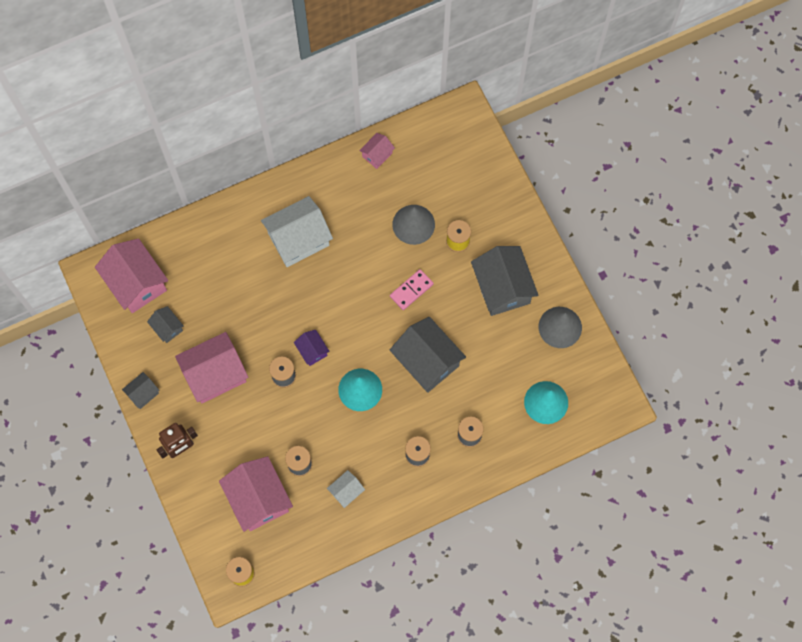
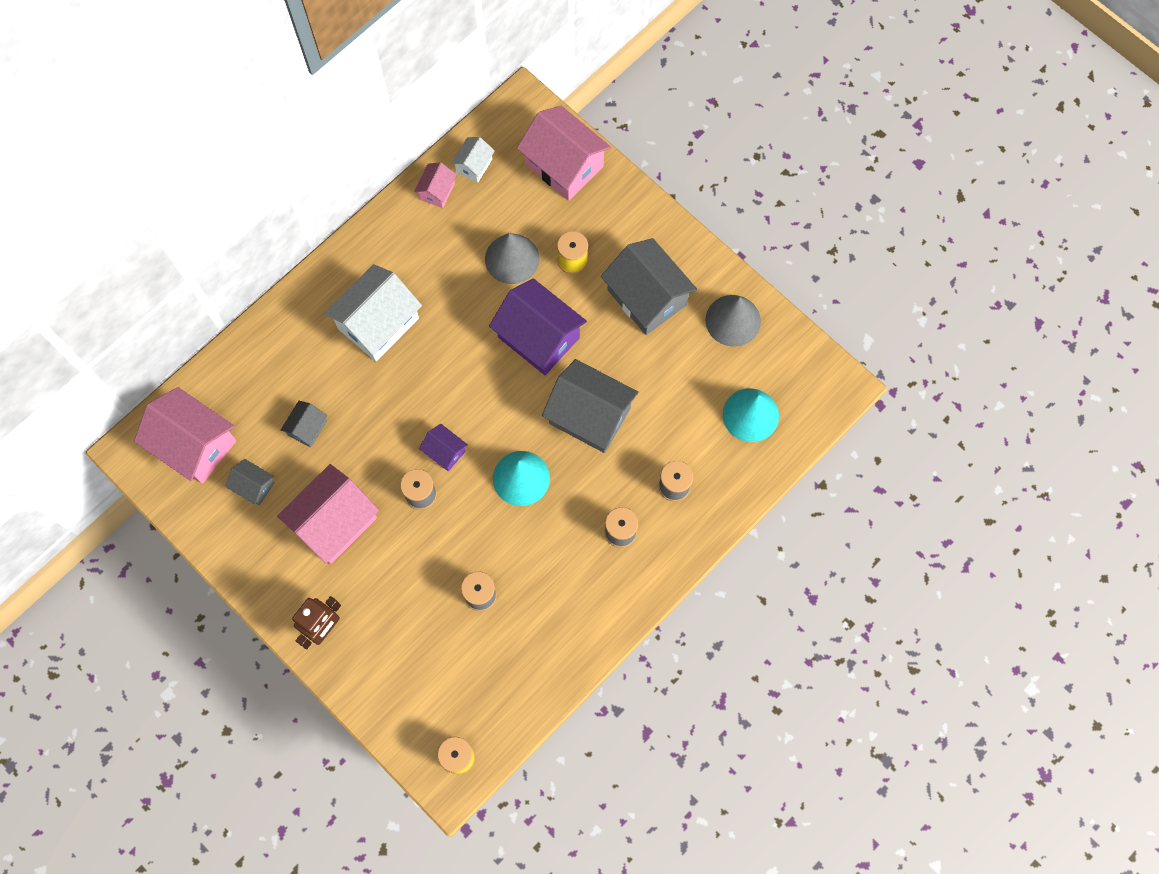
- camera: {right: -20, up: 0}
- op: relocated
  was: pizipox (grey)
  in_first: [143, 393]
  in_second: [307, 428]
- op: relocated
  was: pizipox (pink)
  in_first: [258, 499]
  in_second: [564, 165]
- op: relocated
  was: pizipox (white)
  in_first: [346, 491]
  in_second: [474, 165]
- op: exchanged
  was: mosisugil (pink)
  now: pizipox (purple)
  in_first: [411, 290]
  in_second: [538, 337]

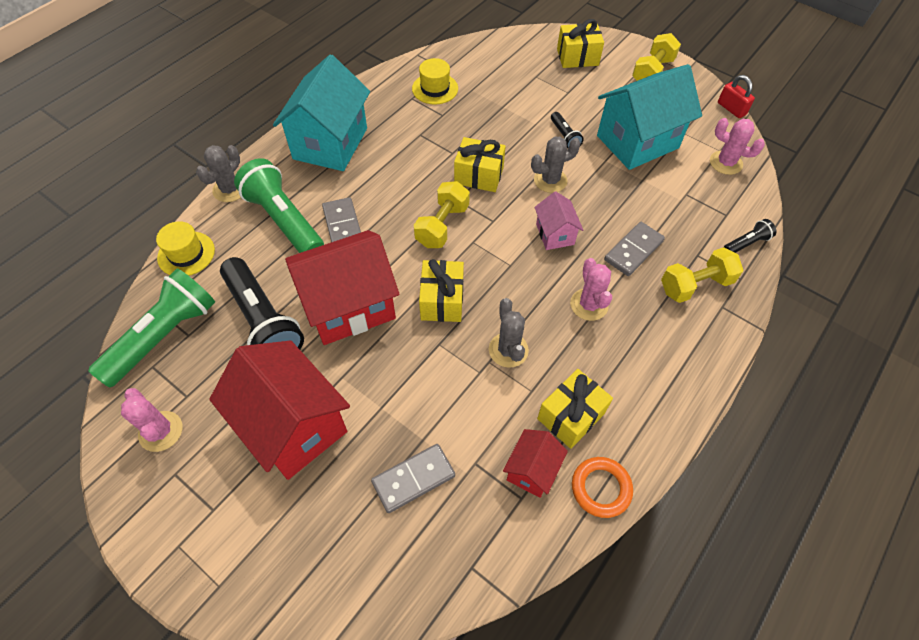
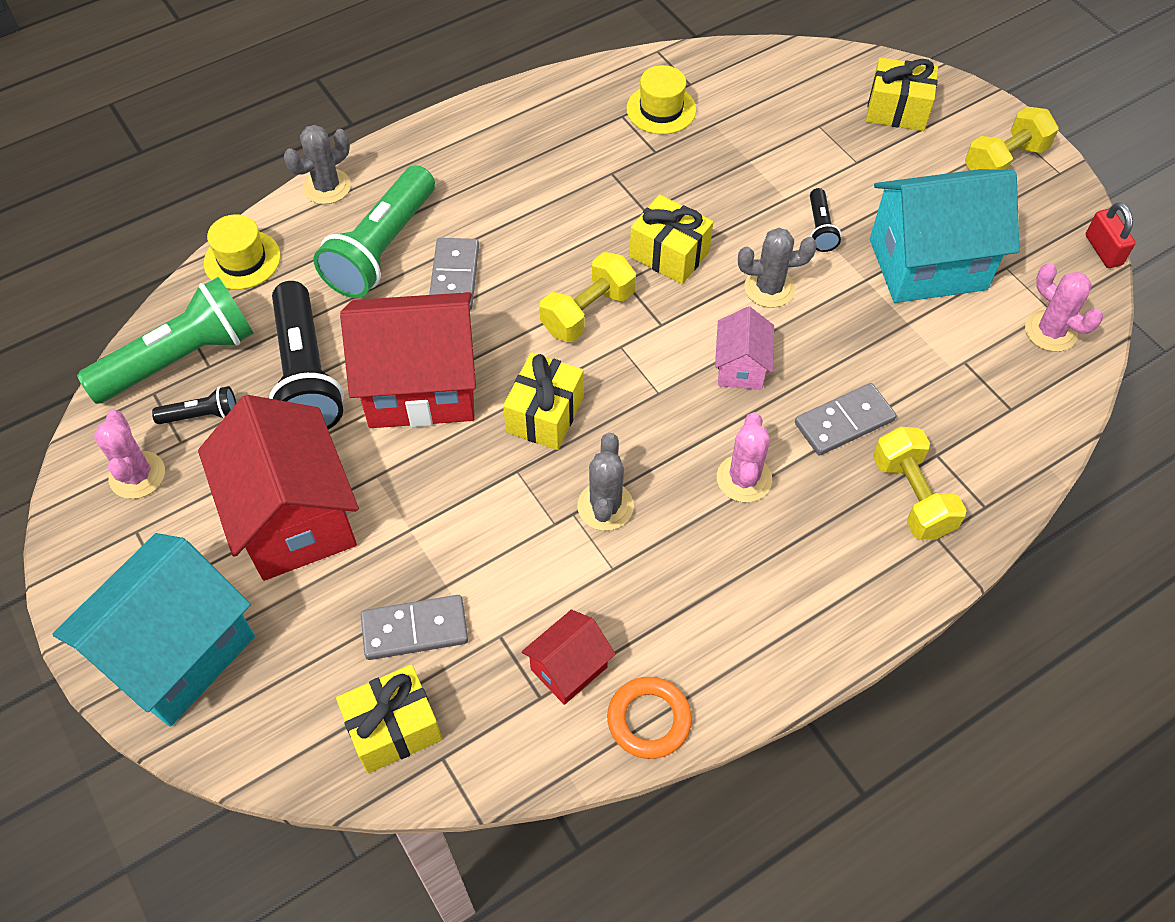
- camera: {right: 20, up: 0}
- op: relocated
  was: pizipox (turquoise)
  in_first: [330, 143]
  in_second: [178, 652]
- op: relocated
  was: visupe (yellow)
  in_first: [571, 416]
  in_second: [393, 728]
- op: relocated
  was: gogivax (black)
  in_first: [746, 243]
  in_second: [201, 415]
- op: spun
  was: gogivax (green)
  in_first: [284, 220]
  in_second: [381, 248]
  clockwise: -135
- op: spun
  was: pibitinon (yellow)
  in_first: [695, 285]
  in_second: [912, 496]
  clockwise: 75

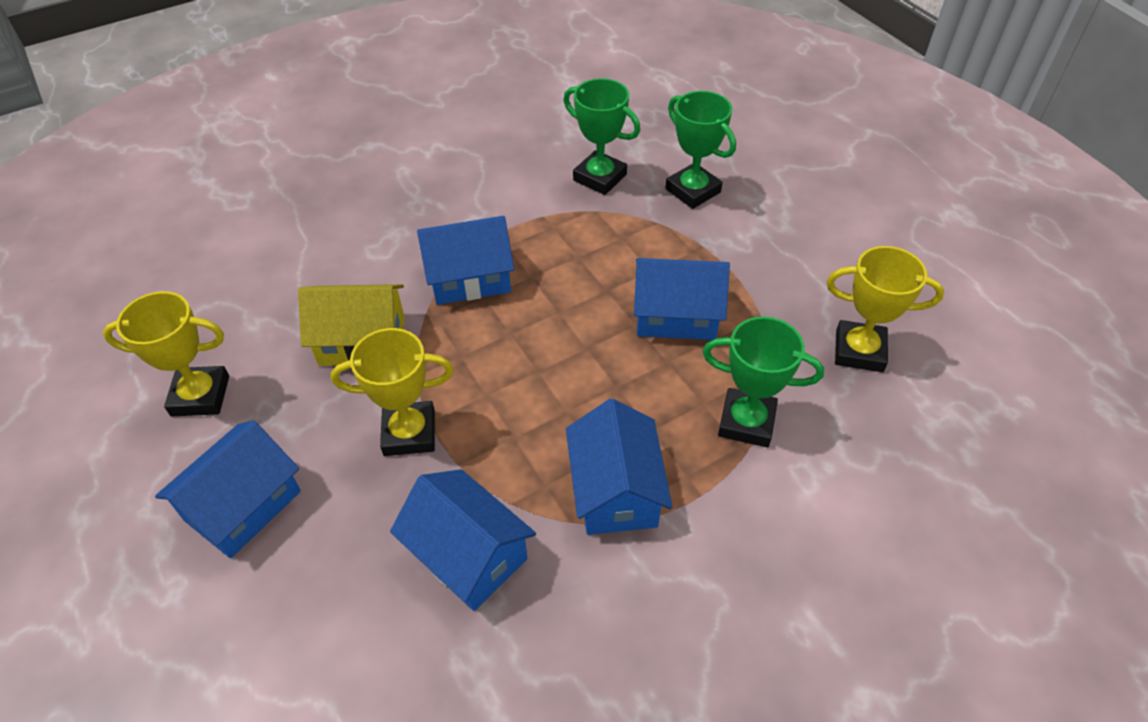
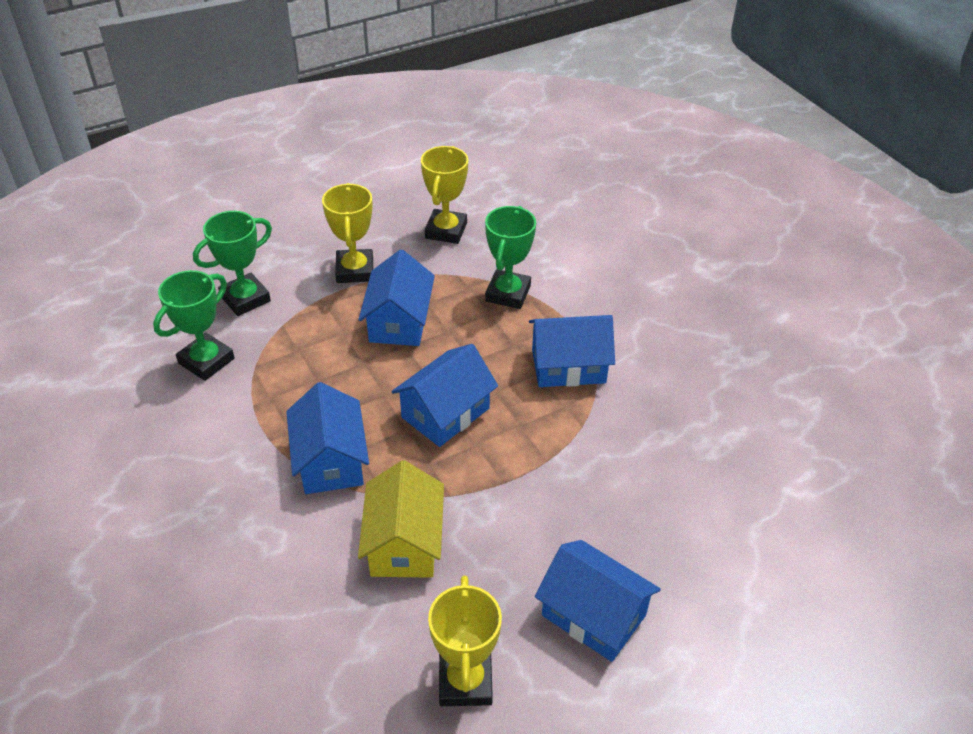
- camera: {right: -90, up: -5}
- op: relocated
  was: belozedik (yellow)
  in_first: [409, 433]
  in_second: [355, 270]
- op: relocated
  was: pizipox (blue)
  in_first: [468, 555]
  in_second: [445, 413]

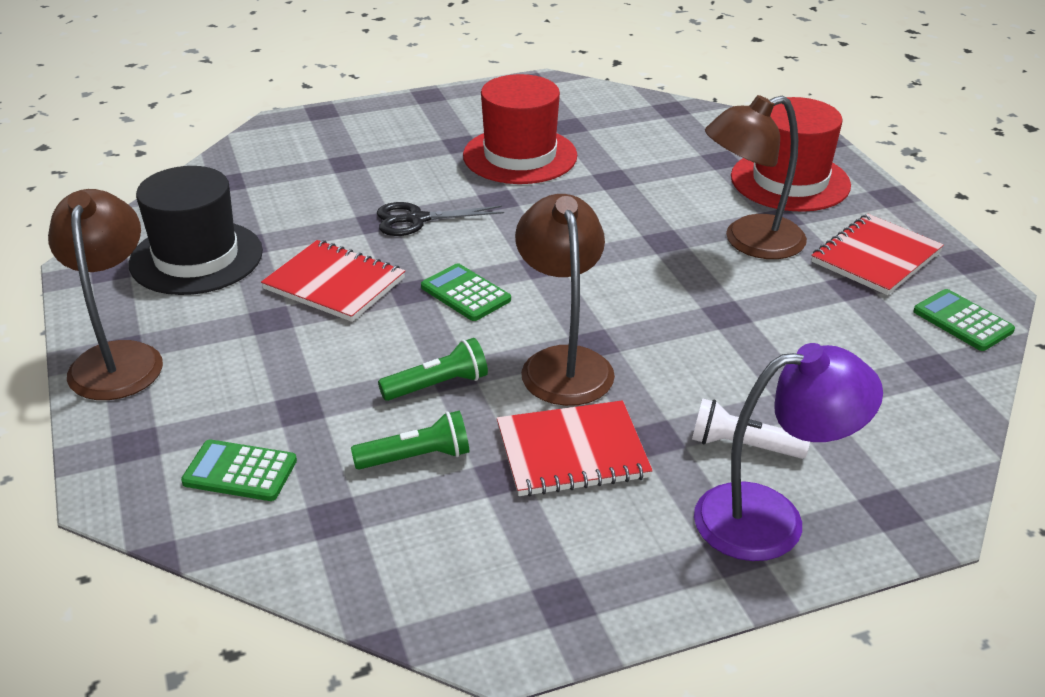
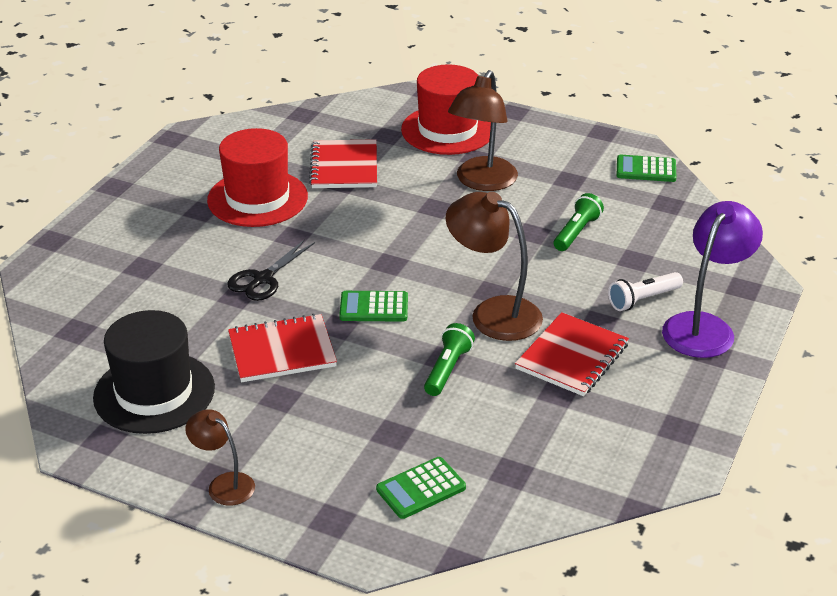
- camera: {right: -45, up: 0}
- op: relocated
  was: gogivax (green)
  in_first: [416, 457]
  in_second: [576, 232]
- op: relocated
  was: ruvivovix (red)
  in_first: [876, 257]
  in_second: [344, 167]
- op: size
  was: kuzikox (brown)
  in_first: [118, 358]
  in_second: [224, 484]
  ratio: 0.57

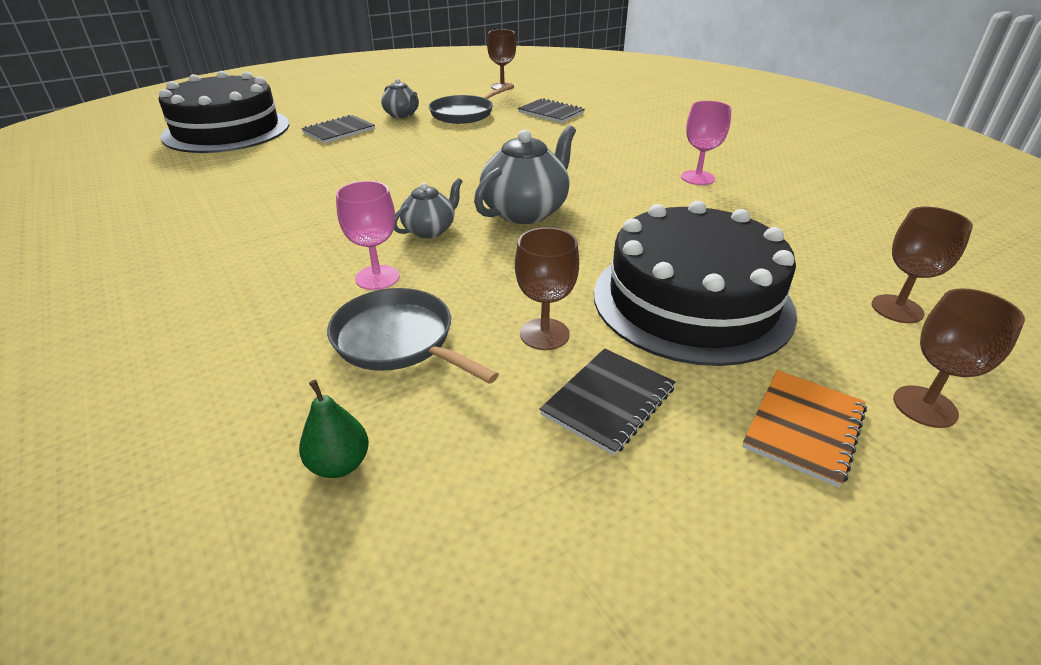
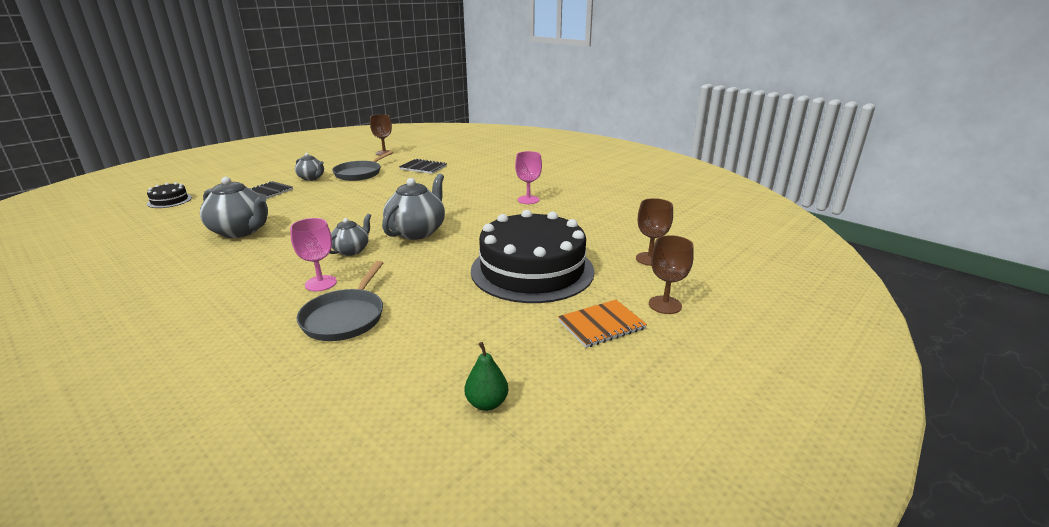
- camera: {right: -15, up: -10}
- op: missing
  was: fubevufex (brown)
  in_first: [544, 334]
- op: missing
  was: ruvivovix (black)
  in_first: [608, 401]
- op: appeared
  now: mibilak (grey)
  in_second: [241, 231]
- op: relocated
  was: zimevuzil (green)
  in_first: [339, 464]
  in_second: [487, 403]
- op: spun
  was: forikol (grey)
  in_first: [398, 340]
  in_second: [345, 317]
  clockwise: -105
- op: spun
  was: ruvivovix (orange)
  in_first: [803, 427]
  in_second: [601, 325]
  clockwise: 45
- op: size
  was: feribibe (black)
  in_first: [227, 130]
  in_second: [169, 200]
  ratio: 0.41

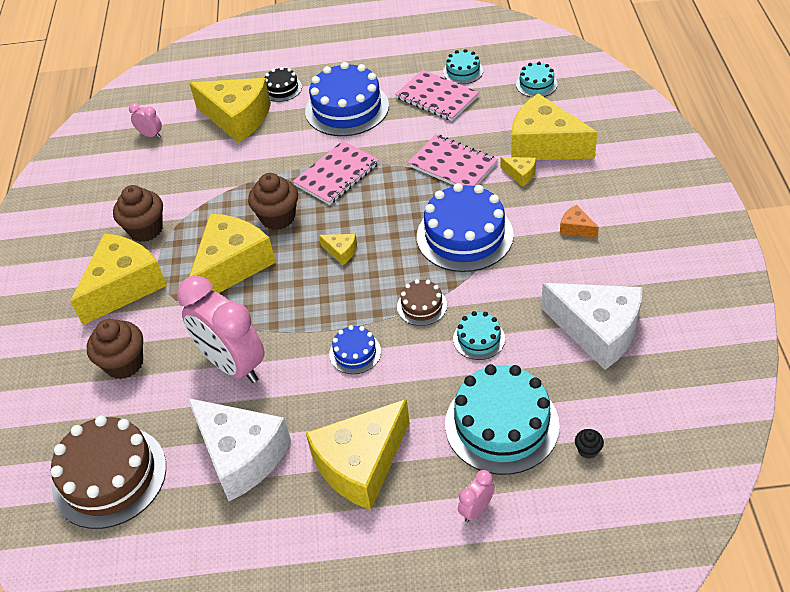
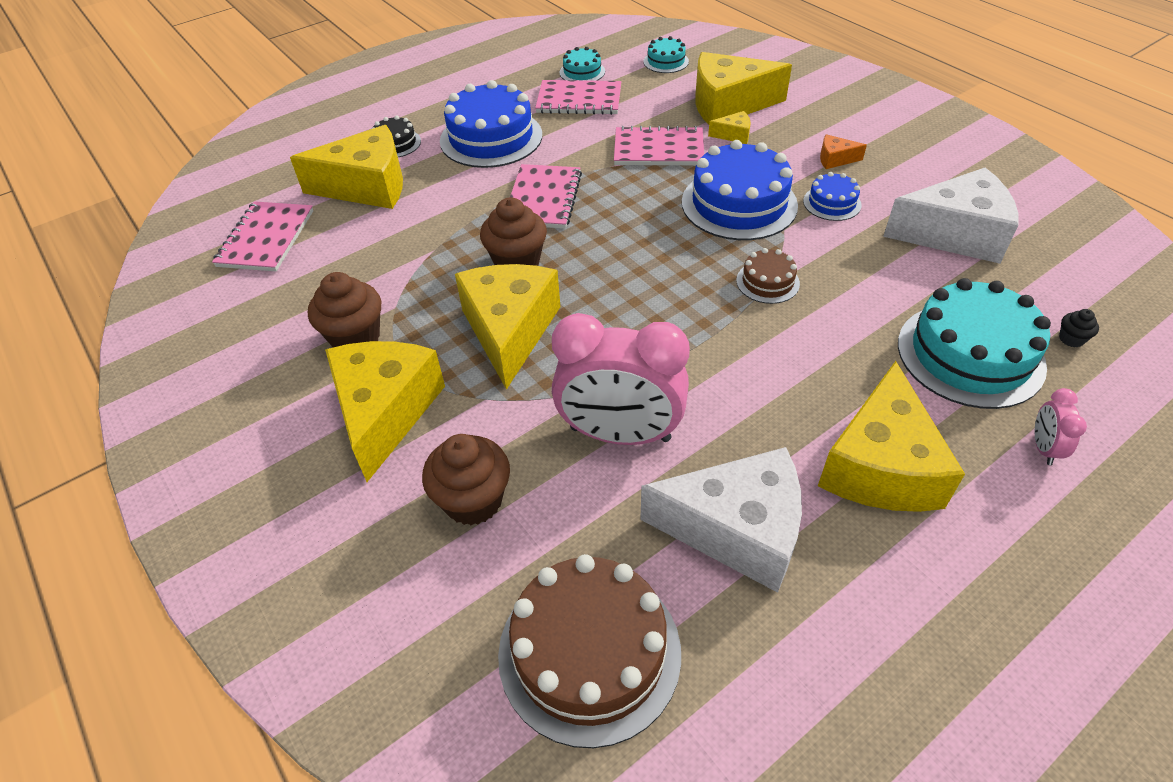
- camera: {right: -35, up: 0}
- op: missing
  was: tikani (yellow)
  in_first: [341, 252]
- op: missing
  was: feribibe (turquoise)
  in_first: [479, 339]
- op: relocated
  was: feribibe (blue)
  in_first: [355, 353]
  in_second: [832, 203]
- op: exchanged
  was: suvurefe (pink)
  now: ruvivovix (pink)
  in_first: [151, 135]
  in_second: [266, 238]

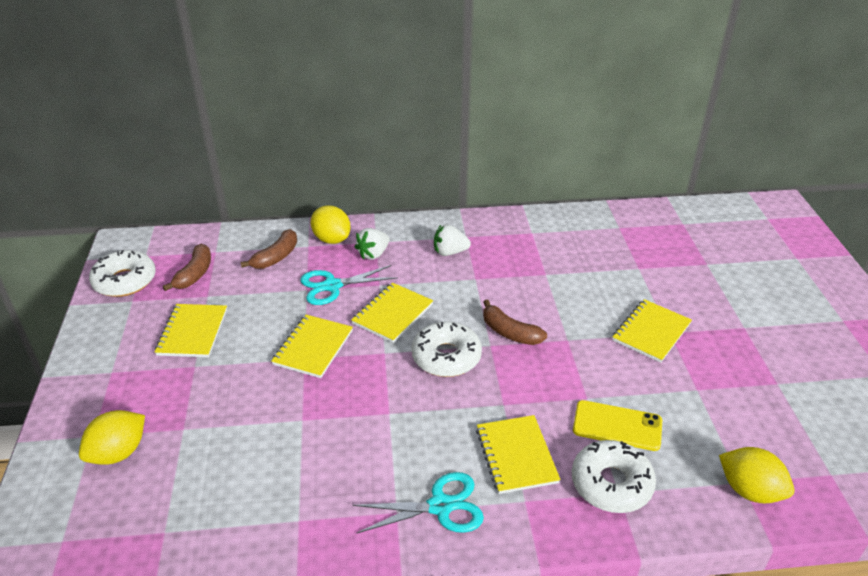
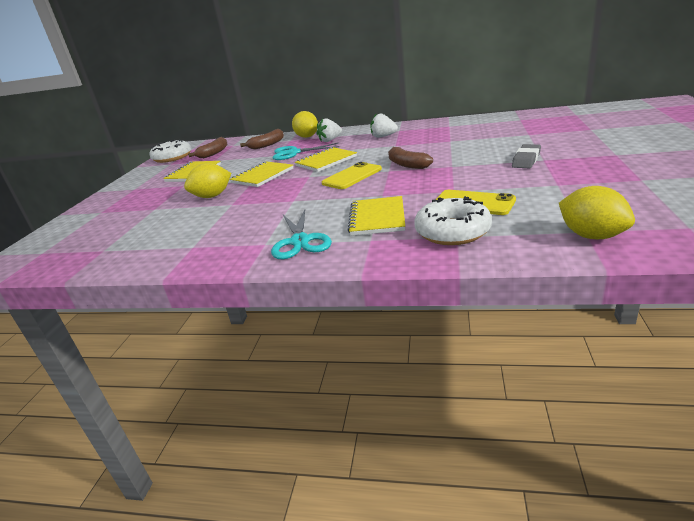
- camera: {right: 20, up: -10}
- op: relocated
  was: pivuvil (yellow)
  in_first: [118, 453]
  in_second: [212, 196]
- op: exchanged
  was: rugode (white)
  now: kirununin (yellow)
  in_first: [446, 357]
  in_second: [352, 176]
- op: exchanged
  was: ruvivovix (yellow)
  now: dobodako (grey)
  in_first: [651, 332]
  in_second: [526, 160]
- op: spun
  was: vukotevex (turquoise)
  in_first: [440, 506]
  in_second: [300, 241]
  clockwise: 75

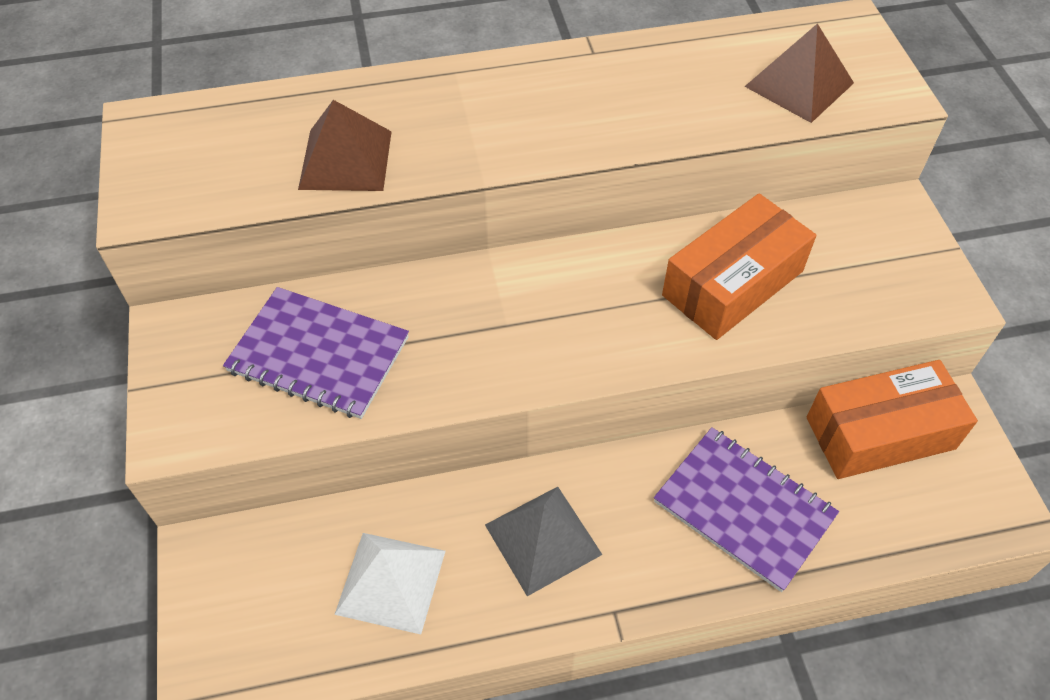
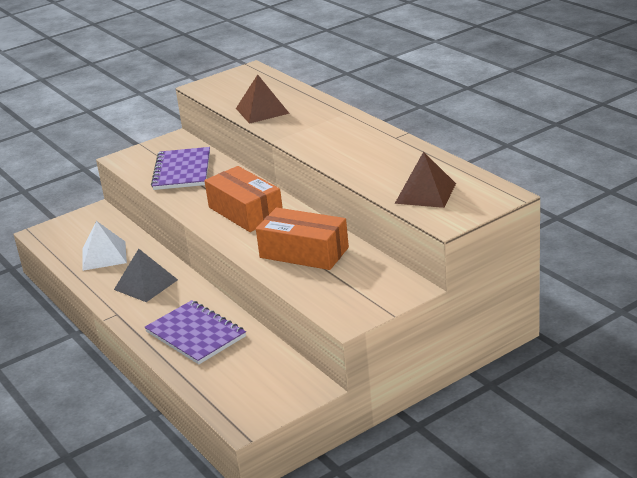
- camera: {right: 70, up: -25}
- op: relocated
  was: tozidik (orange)
  in_first: [880, 433]
  in_second: [245, 212]
- op: spun
  was: ruvivovix (purple)
  in_first: [743, 509]
  in_second: [195, 334]
  clockwise: -60

